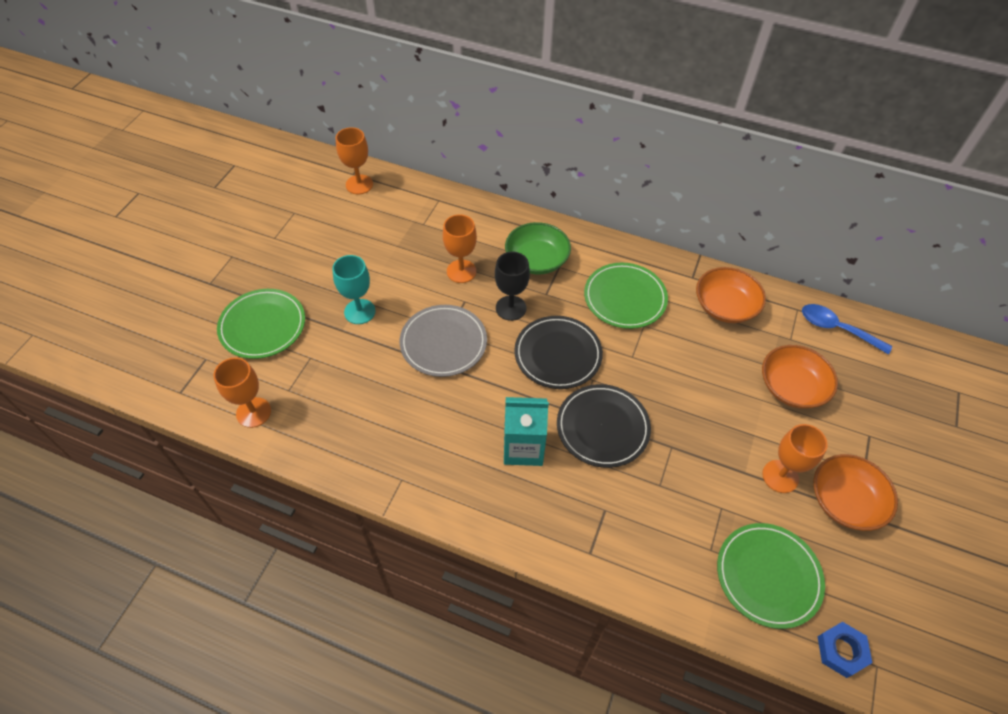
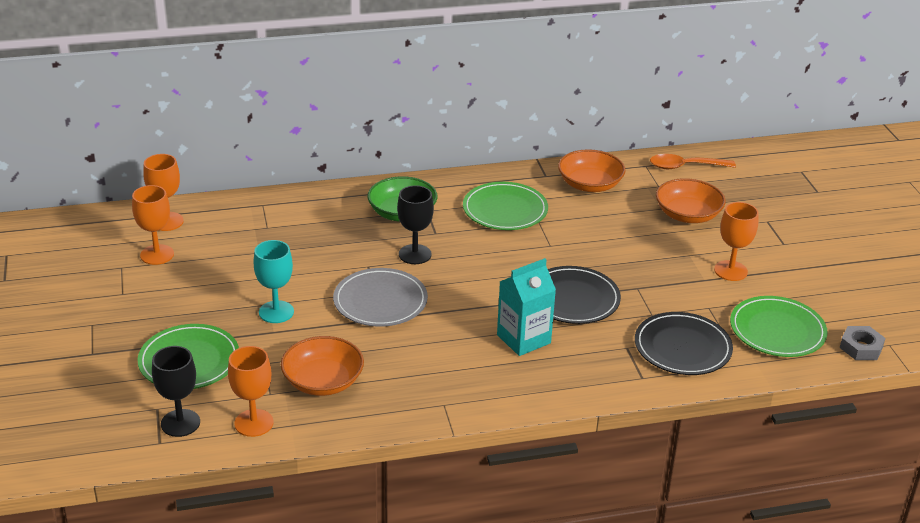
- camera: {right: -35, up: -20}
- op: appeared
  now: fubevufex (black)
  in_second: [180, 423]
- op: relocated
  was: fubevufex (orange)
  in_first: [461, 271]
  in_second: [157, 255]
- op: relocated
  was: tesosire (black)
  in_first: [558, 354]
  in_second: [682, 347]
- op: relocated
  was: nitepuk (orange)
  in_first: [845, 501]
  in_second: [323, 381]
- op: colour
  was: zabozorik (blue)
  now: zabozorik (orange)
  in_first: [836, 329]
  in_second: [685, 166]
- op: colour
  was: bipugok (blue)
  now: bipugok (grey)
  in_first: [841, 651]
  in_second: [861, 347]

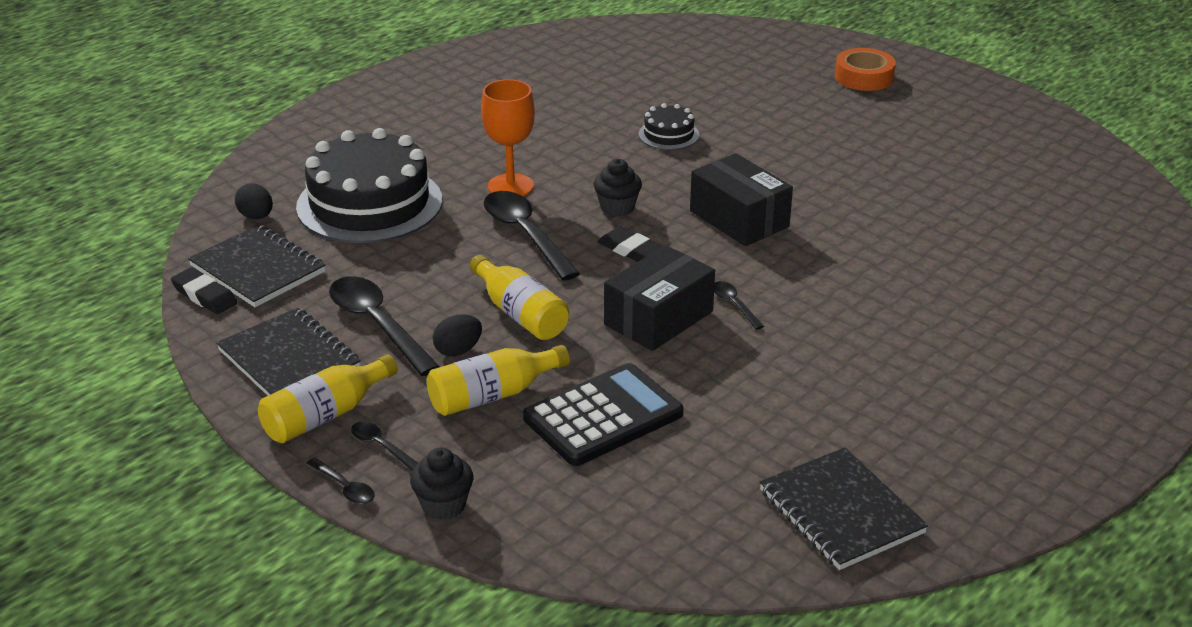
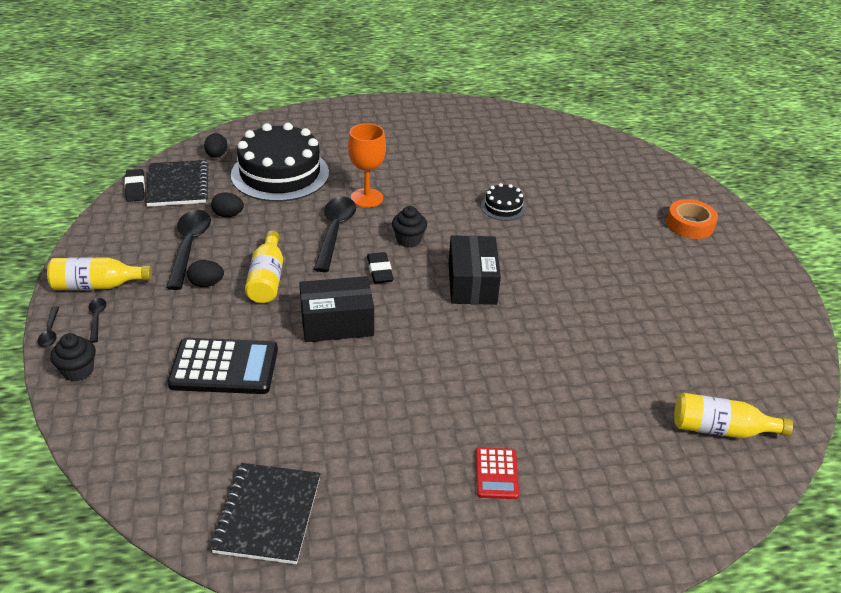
- camera: {right: 35, up: 5}
- op: missing
  was: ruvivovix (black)
  in_first: [289, 359]
- op: missing
  was: zabozorik (black)
  in_first: [734, 305]
- op: appeared
  now: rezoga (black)
  in_second: [228, 215]
- op: appeared
  now: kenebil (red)
  in_second: [496, 474]
- op: relocated
  was: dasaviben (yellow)
  in_first: [492, 395]
  in_second: [721, 429]

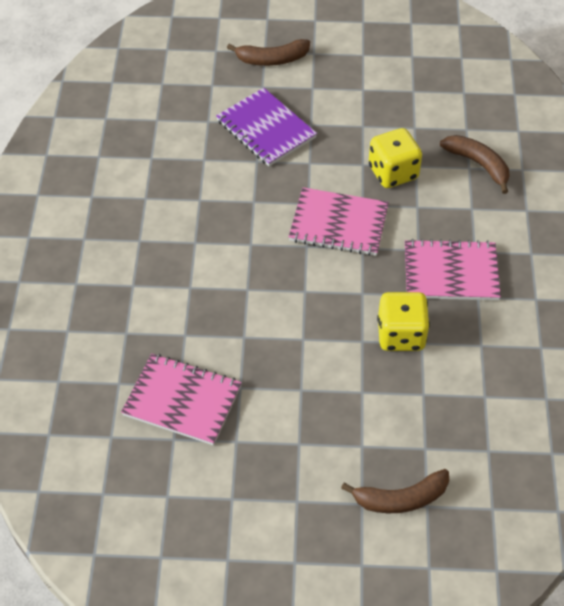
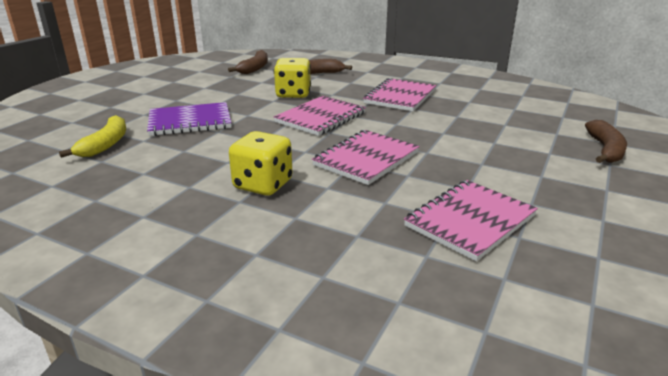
- camera: {right: -65, up: -25}
- op: appeared
  now: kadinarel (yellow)
  in_second: [105, 144]
- op: appeared
  now: ruvivovix (pink)
  in_second: [366, 159]
- op: relocated
  was: kadinarel (brown)
  in_first: [272, 59]
  in_second: [254, 68]
- op: relocated
  was: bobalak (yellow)
  in_first: [401, 335]
  in_second: [263, 185]

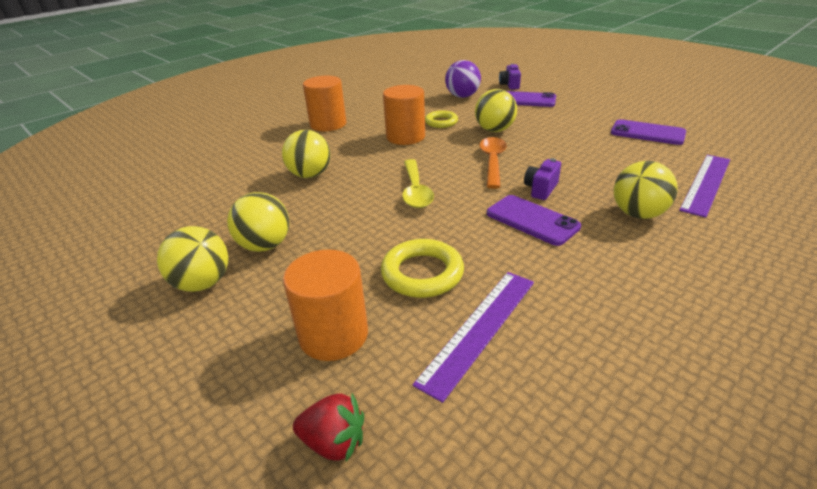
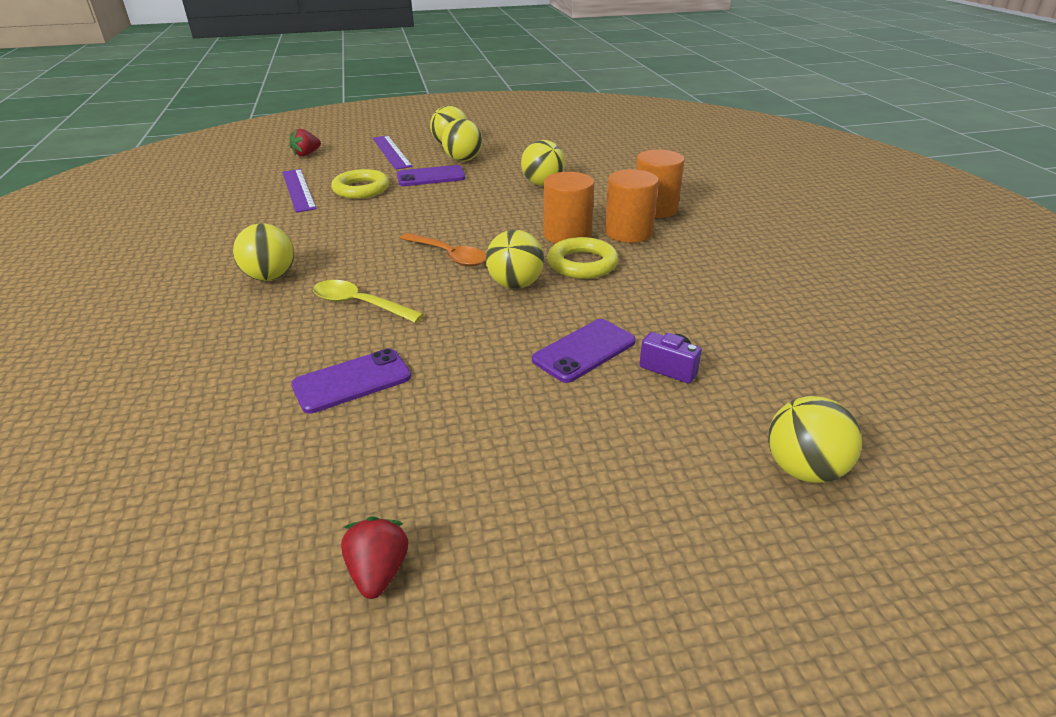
- camera: {right: 120, up: 0}
- op: missing
  was: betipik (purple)
  in_first: [462, 96]
- op: missing
  was: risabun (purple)
  in_first: [541, 189]
- op: appeared
  now: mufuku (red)
  in_second: [378, 572]
- op: appeared
  now: betipik (yellow)
  in_second: [803, 469]
- op: relocated
  was: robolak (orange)
  in_first: [333, 335]
  in_second: [628, 232]
- op: relocated
  was: zabozorik (yellow)
  in_first: [415, 191]
  in_second: [359, 304]
- op: relocated
  was: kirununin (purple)
  in_first: [532, 220]
  in_second: [431, 177]
- op: relocated
  was: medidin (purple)
  in_first: [706, 184]
  in_second: [391, 152]
- op: size
  was: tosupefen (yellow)
  in_first: [441, 122]
  in_second: [582, 264]
  ratio: 1.52

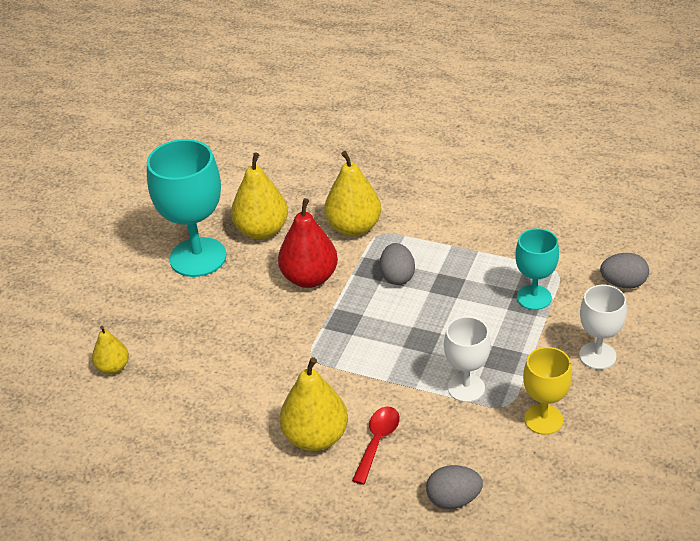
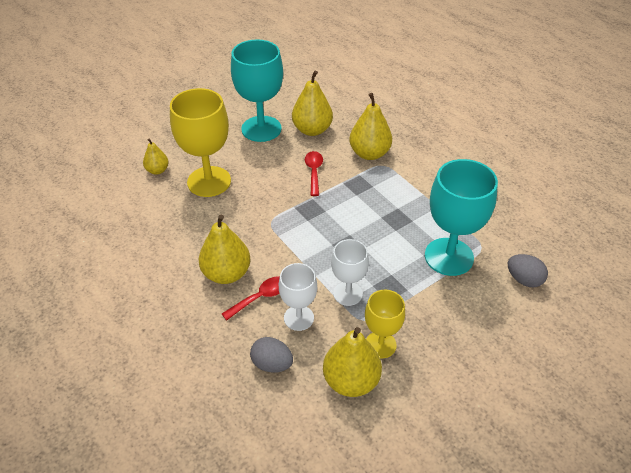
- camera: {right: 30, up: 5}
- op: missing
  was: rezoga (grey)
  in_first: [397, 276]
- op: appeared
  now: fubevufex (yellow)
  in_second: [209, 181]
- op: appeared
  now: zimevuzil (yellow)
  in_second: [351, 381]
- op: relocated
  was: fubevufex (white)
  in_first: [597, 356]
  in_second: [299, 318]
- op: exchanged
  was: zimevuzil (red)
  now: zabozorik (red)
  in_first: [309, 278]
  in_second: [314, 172]
- op: size
  was: fubevufex (turquoise)
  in_first: [534, 297]
  in_second: [449, 257]
  ratio: 1.74

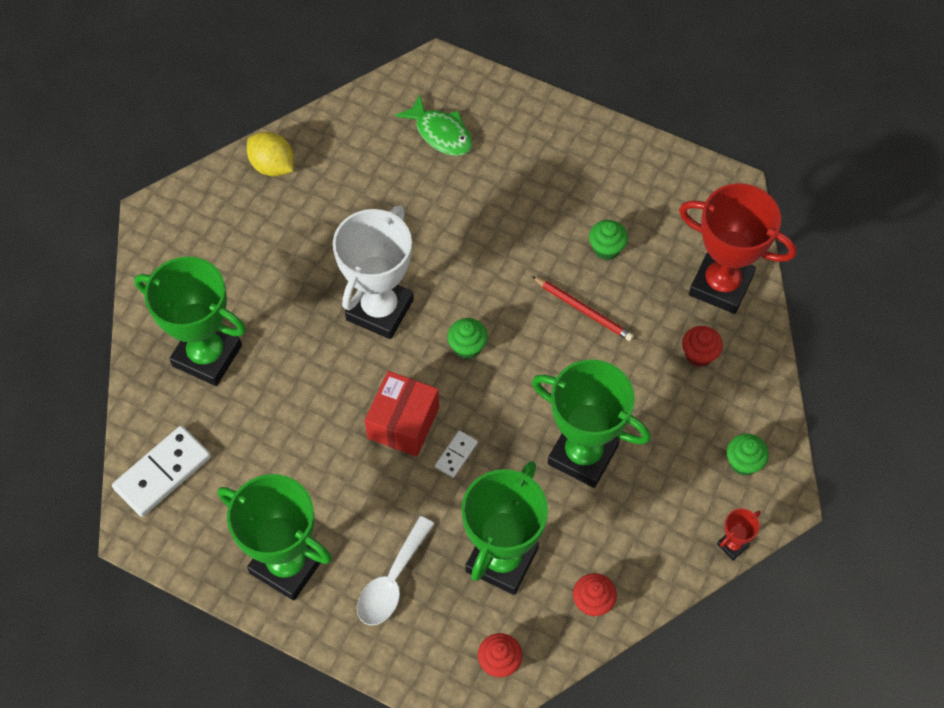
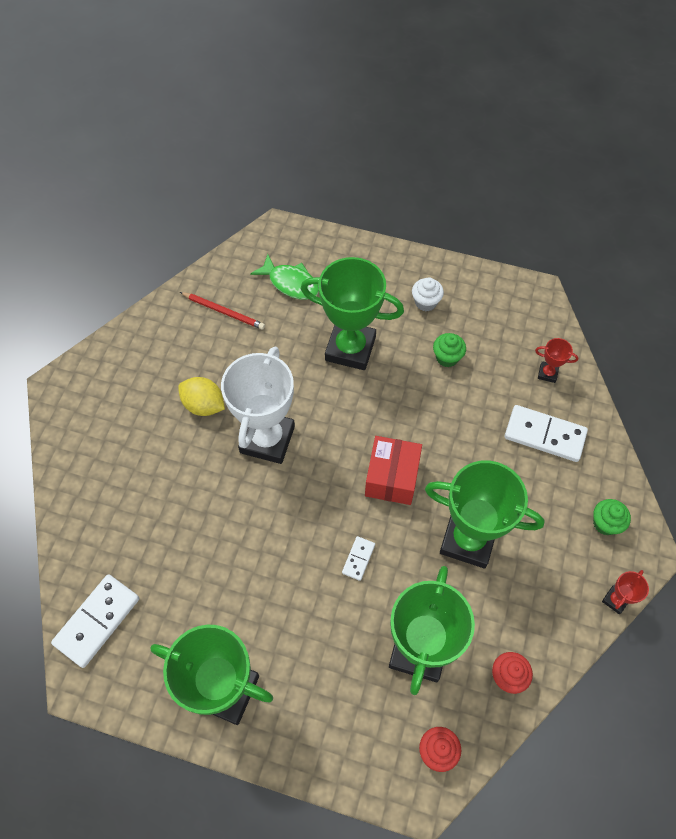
- camera: {right: -10, up: 0}
- op: missing
  was: zabozorik (white)
  in_first: [392, 580]
- op: missing
  was: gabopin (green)
  in_first: [467, 347]
- op: appeared
  now: gabopin (white)
  in_second: [425, 302]
- op: relocated
  was: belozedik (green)
  in_first: [207, 356]
  in_second: [350, 348]
- op: relocated
  was: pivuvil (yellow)
  in_first: [272, 166]
  in_second: [204, 405]
- op: relocated
  was: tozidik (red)
  in_first: [403, 423]
  in_second: [392, 478]
- op: relocated
  was: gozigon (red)
  in_first: [583, 310]
  in_second: [224, 312]
- op: exchanged
  was: gabopin (red)
  now: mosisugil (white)
  in_first: [699, 355]
  in_second: [544, 435]
- op: size
  was: belozedik (red)
  in_first: [721, 285]
  in_second: [547, 373]
  ratio: 0.42

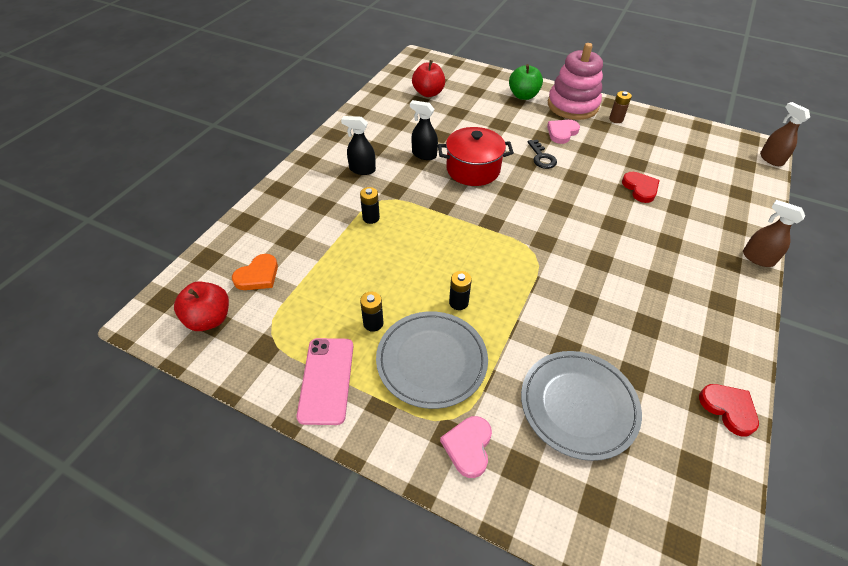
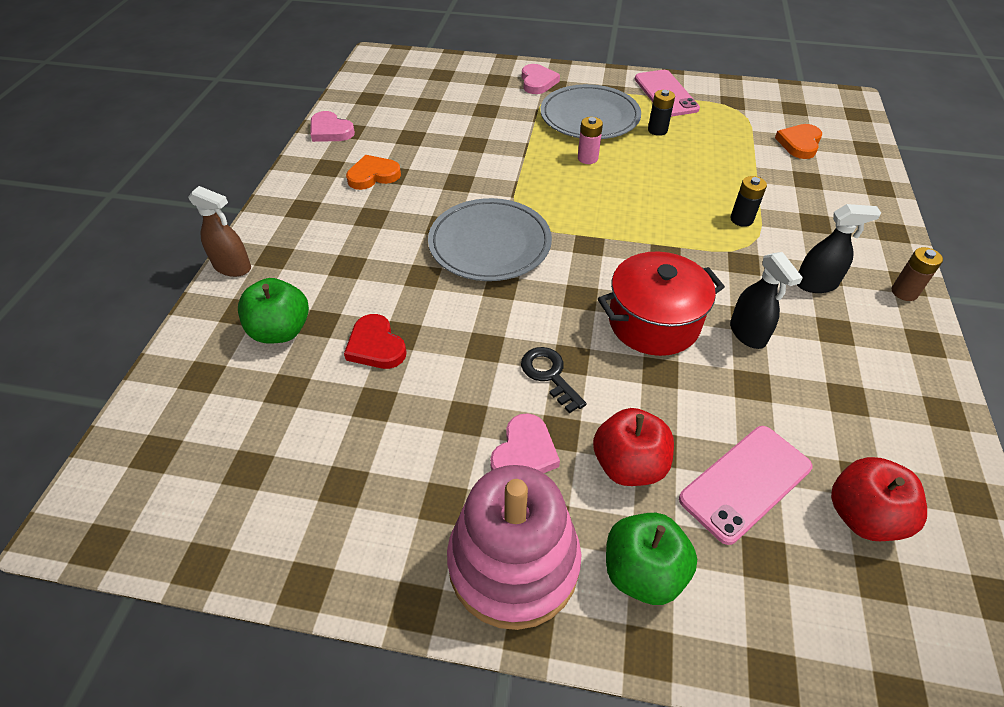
- camera: {right: 165, up: 0}
- op: missing
  was: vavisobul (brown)
  in_first: [771, 159]
- op: appeared
  now: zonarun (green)
  in_second: [281, 331]
- op: appeared
  now: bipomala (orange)
  in_second: [373, 175]
- op: appeared
  now: kirununin (pink)
  in_second: [745, 483]
- op: relocated
  was: zonarun (red)
  in_first: [209, 319]
  in_second: [628, 465]
- op: relocated
  was: tesosire (grey)
  in_first: [578, 405]
  in_second: [490, 244]
- op: relocated
  was: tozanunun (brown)
  in_first: [616, 119]
  in_second: [904, 292]
- op: colour
  was: tozanunun (black)
  now: tozanunun (pink)
  in_first: [458, 302]
  in_second: [587, 158]
- op: colour
  was: bipomala (red)
  now: bipomala (pink)
  in_first: [728, 409]
  in_second: [330, 131]
- op: spun
  was: vavisobul (black)
  in_first: [424, 155]
  in_second: [747, 334]
  clockwise: 60

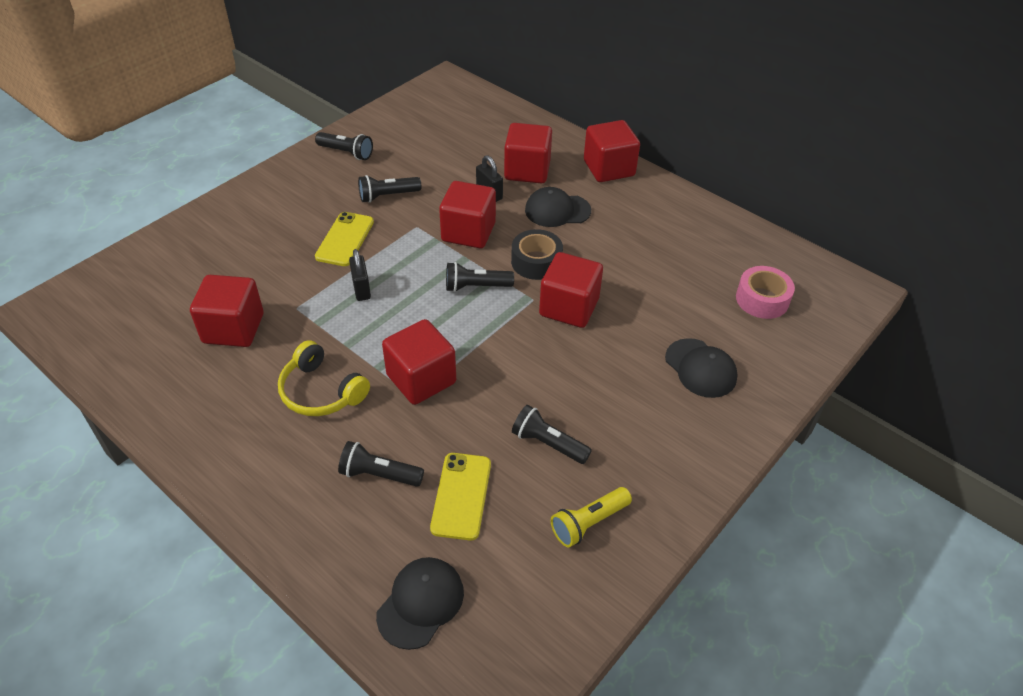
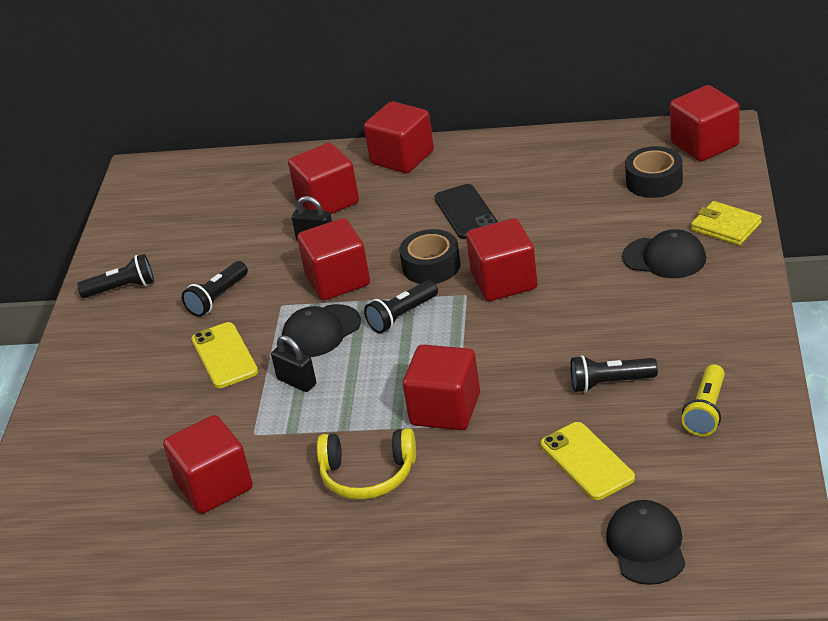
- camera: {right: -30, up: -10}
- op: missing
  was: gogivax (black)
  in_first: [379, 474]
- op: appeared
  now: kirununin (black)
  in_second: [466, 212]
- op: appeared
  now: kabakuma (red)
  in_second: [705, 144]
- op: appeared
  now: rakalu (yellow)
  in_second: [726, 226]
- op: relocated
  was: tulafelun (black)
  in_first: [557, 210]
  in_second: [321, 331]
- op: colour
  was: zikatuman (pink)
  now: zikatuman (black)
  in_first: [762, 299]
  in_second: [654, 181]

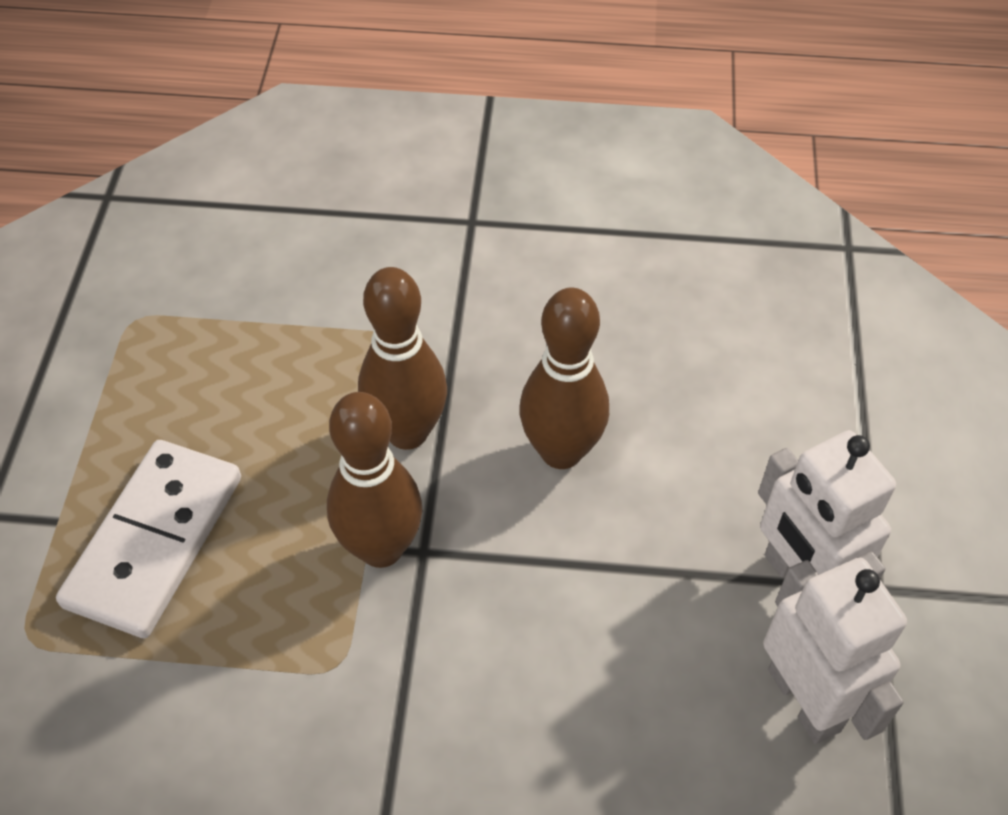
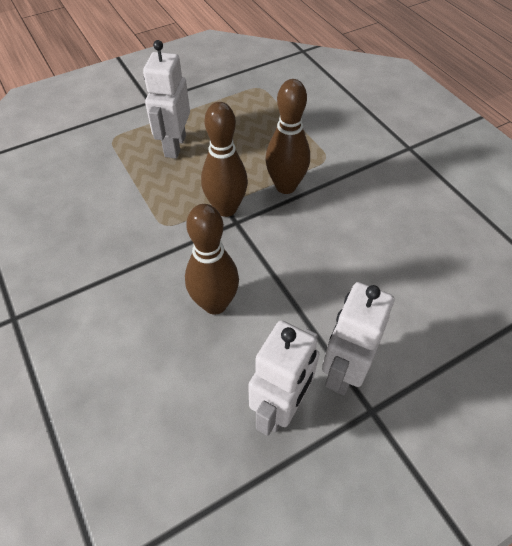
- camera: {right: 55, up: 0}
- op: relocated
  was: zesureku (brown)
  in_first: [561, 451]
  in_second: [215, 304]
- op: exchanged
  was: mosisugil (white)
  now: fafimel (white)
  in_first: [155, 541]
  in_second: [175, 146]

